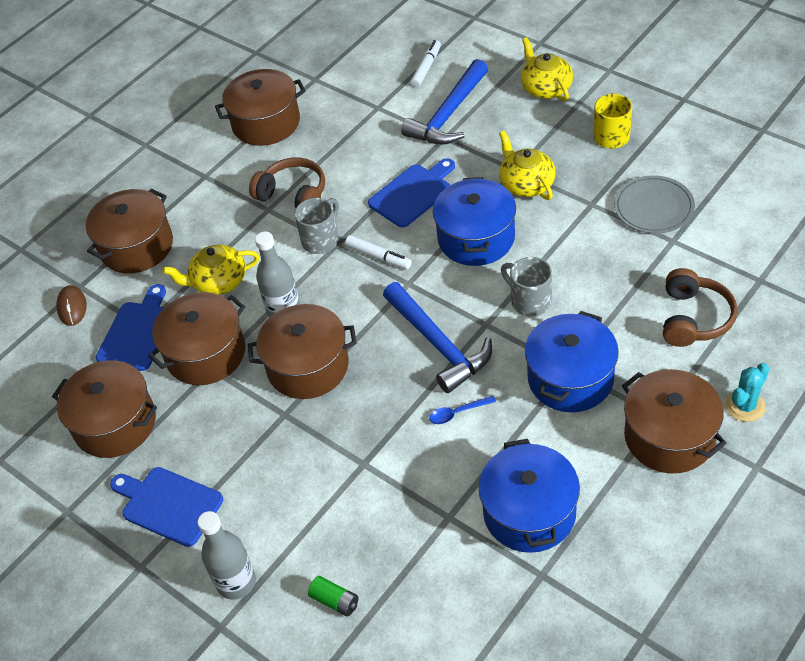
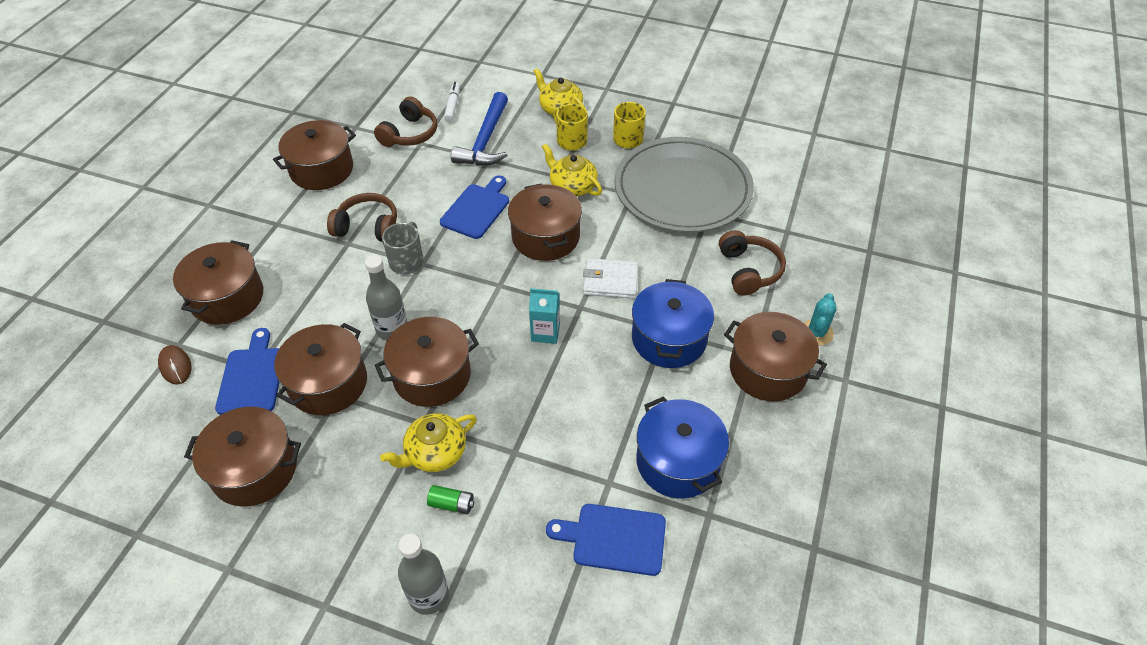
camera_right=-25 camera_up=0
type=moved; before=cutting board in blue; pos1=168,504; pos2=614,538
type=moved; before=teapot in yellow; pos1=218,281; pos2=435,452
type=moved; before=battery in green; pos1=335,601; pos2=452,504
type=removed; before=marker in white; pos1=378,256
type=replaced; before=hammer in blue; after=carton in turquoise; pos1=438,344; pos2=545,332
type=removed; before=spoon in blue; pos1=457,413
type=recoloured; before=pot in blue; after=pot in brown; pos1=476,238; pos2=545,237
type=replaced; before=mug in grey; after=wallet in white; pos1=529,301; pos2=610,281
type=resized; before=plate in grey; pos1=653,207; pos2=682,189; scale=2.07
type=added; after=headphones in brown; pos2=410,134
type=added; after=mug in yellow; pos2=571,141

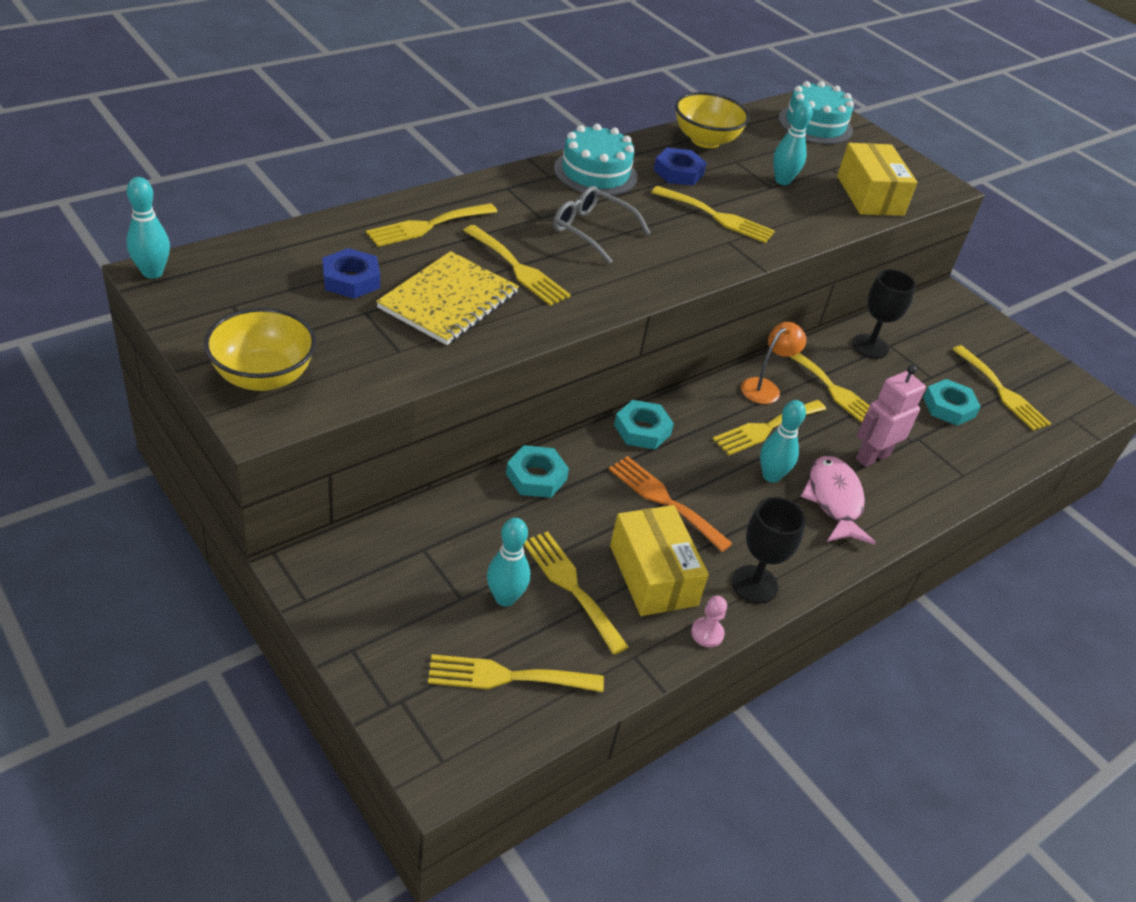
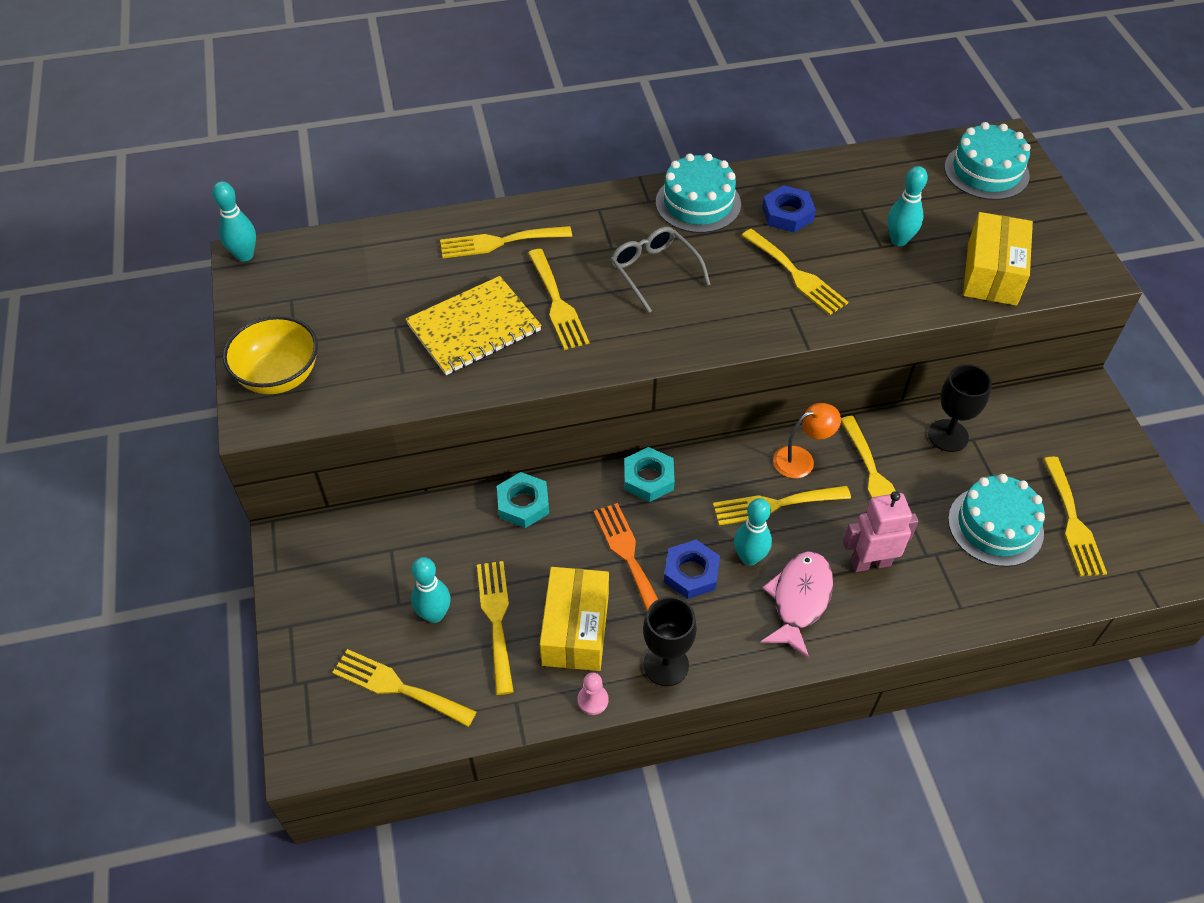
camera_right=30 camera_up=10
type=moved; before=nut in blue; pos1=351,279; pos2=691,573
type=removed; before=bowl in yellow; pos1=705,140
type=replaced; before=nut in turquoise; after=cake in turquoise; pos1=949,407; pos2=995,526

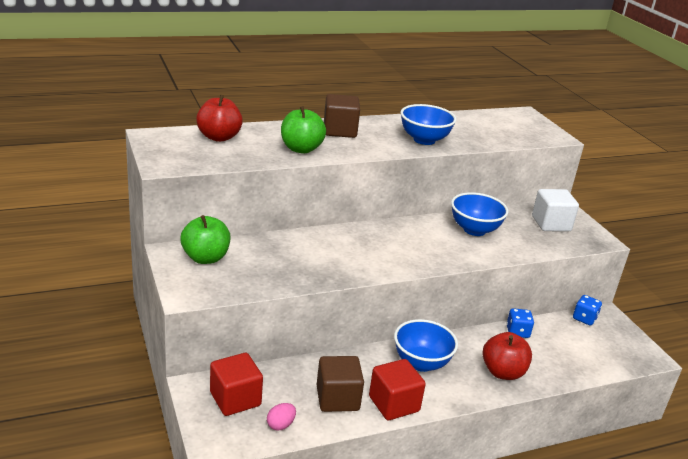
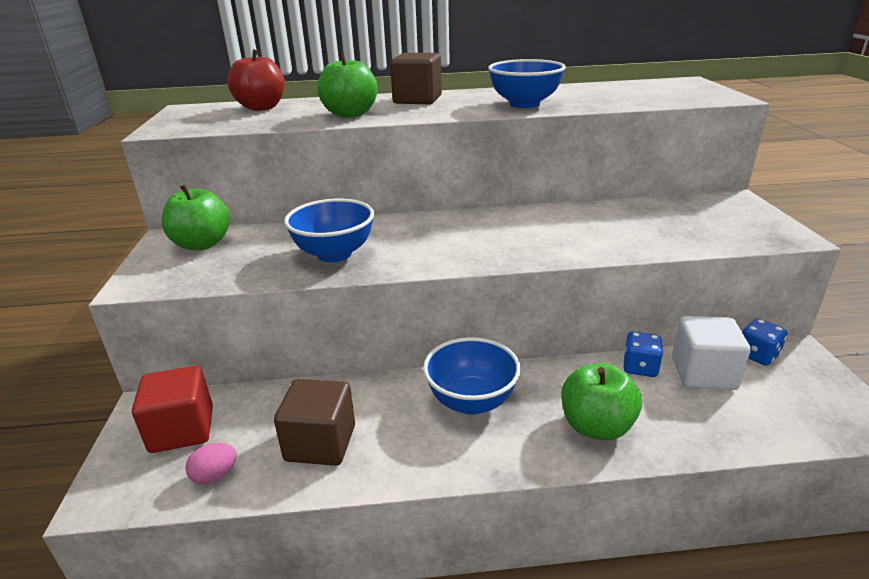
camera_right=20 camera_up=0
type=removed; before=cube in red; pos1=394,404
type=moved; before=bowl in blue; pos1=474,230; pos2=334,254
type=recoloured; before=apple in red; after=apple in green; pos1=503,372; pos2=596,426
type=moved; before=cube in white; pos1=551,224; pos2=703,373

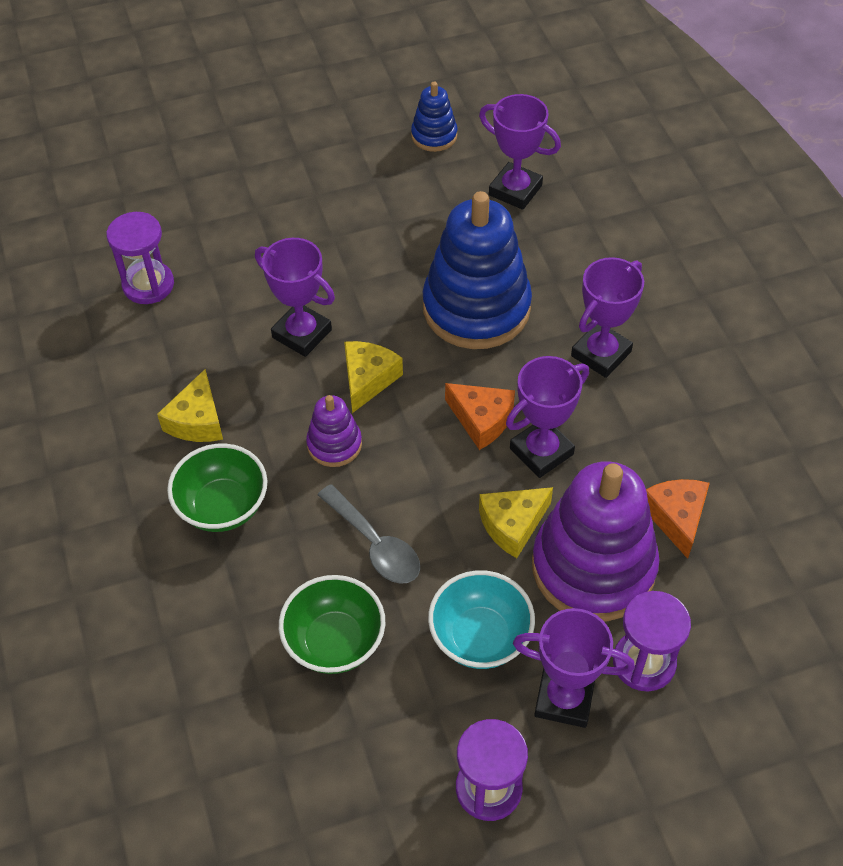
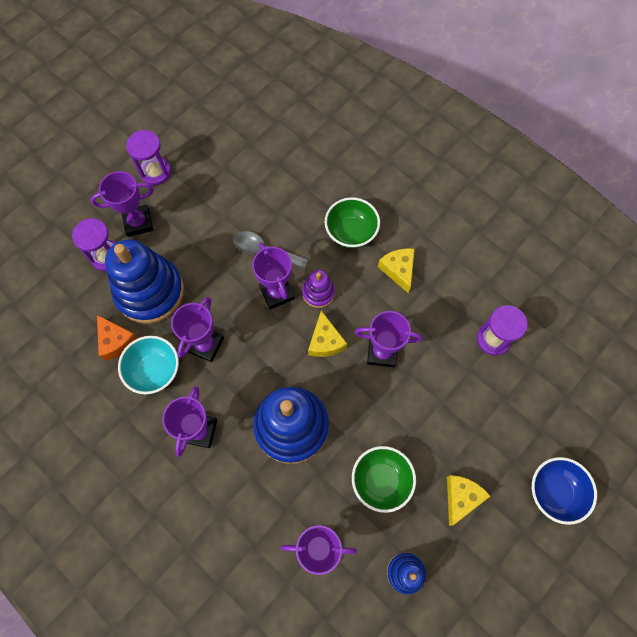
camera_right=150 camera_up=15
type=moved; before=bowl in green; pos1=334,641; pos2=381,480
type=moved; before=bowl in turquoise; pos1=480,637; pos2=154,370
type=removed; before=cheese in orange; pos1=481,420
type=moved; before=cheese in yellow; pos1=512,525; pos2=461,497
type=recoloured; before=stacking toy in purple; after=stacking toy in blue; pos1=593,567; pos2=150,292
type=added; after=trophy in purple; pos2=277,293
type=added; after=bowl in blue; pos2=554,491

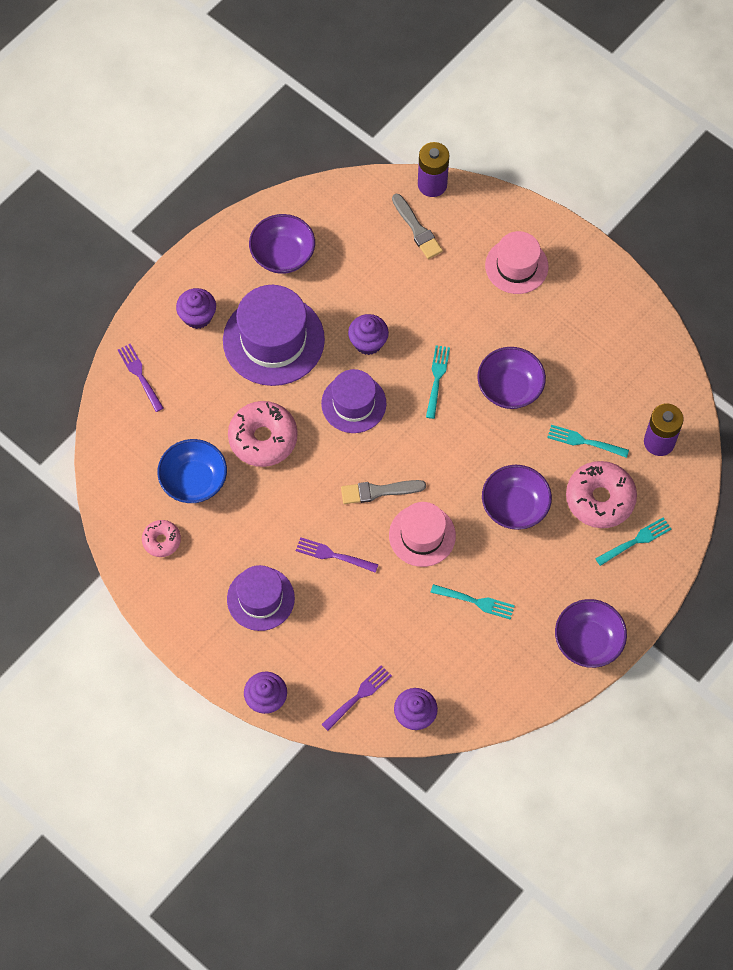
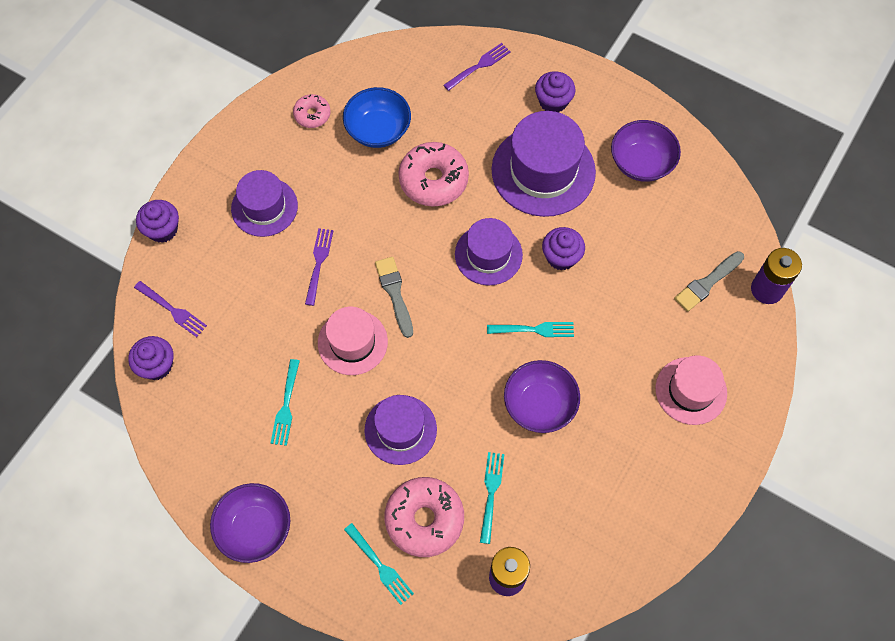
camera_right=80 camera_up=0
type=replaced; before=bowl in purple; after=hat in purple; pos1=514,506; pos2=400,429

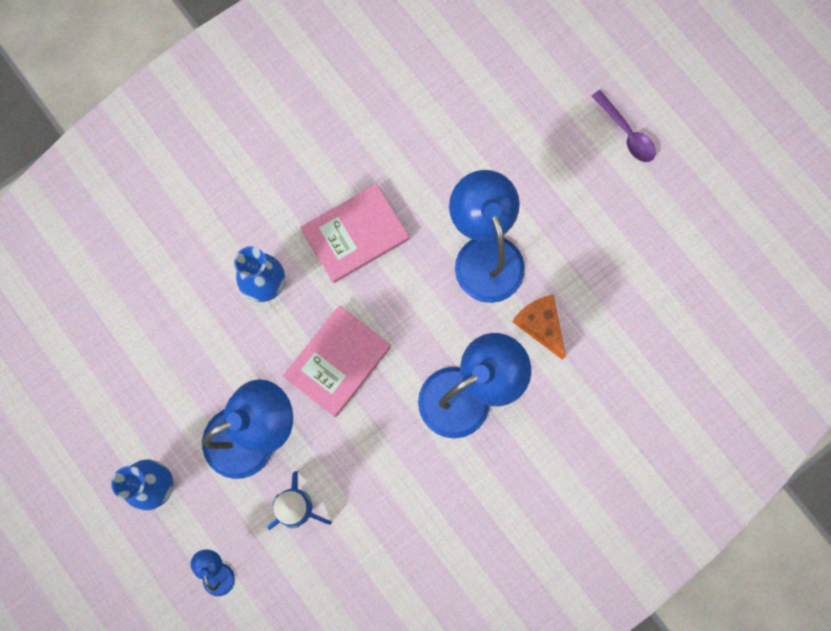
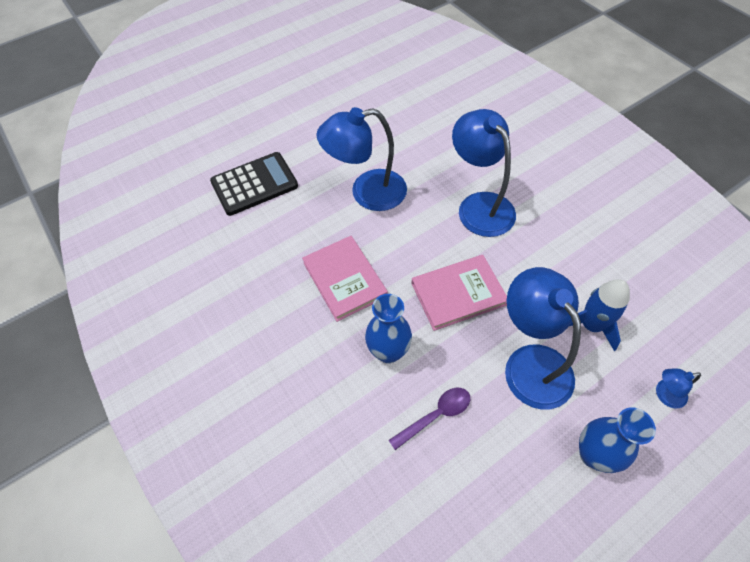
camera_right=-85 camera_up=-20
type=turned; before=book in pink; pos1=337,362; pos2=458,294; turn=-60
type=removed; before=cheese in orange; pos1=540,325
type=moved; before=spoon in purple; pos1=626,133; pos2=435,415
type=added; after=calculator in black; pos2=254,184

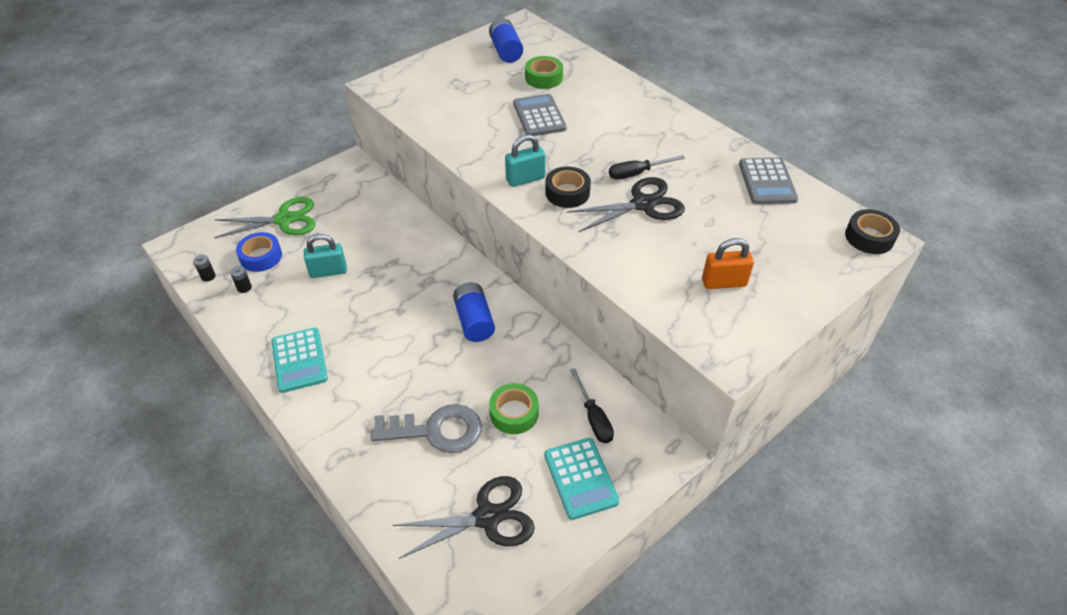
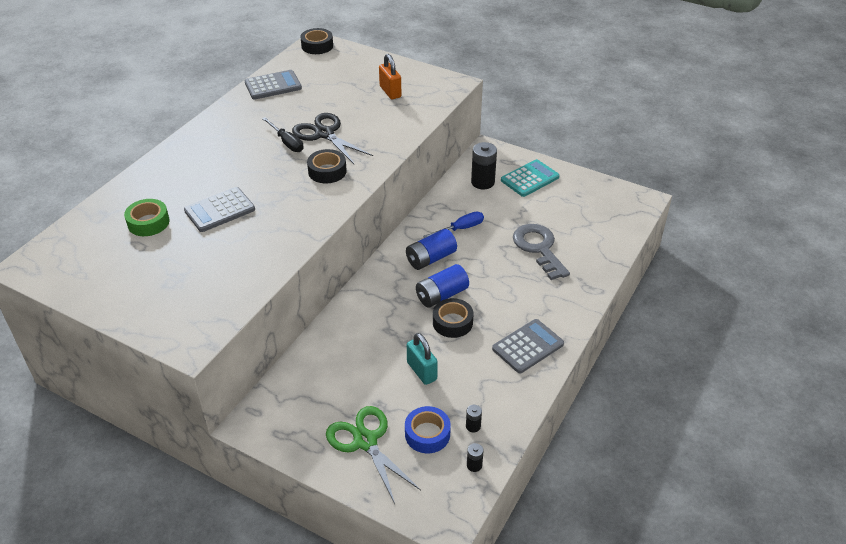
camera_right=-110 camera_up=-5
type=recoloured; before=calculator in turquoise; after=calculator in grey; pos1=299,360; pos2=528,346
type=removed; before=scissors in black; pos1=487,517
type=moved; before=battery in blue; pos1=506,51; pos2=441,295
type=removed; before=tape in green; pos1=514,413
type=removed; before=padlock in turquoise; pos1=525,179
type=replaced; before=screwdriver in black; after=battery in black; pos1=593,418; pos2=482,182
type=added; after=screwdriver in blue; pos2=460,229
type=added; after=tape in black; pos2=452,322

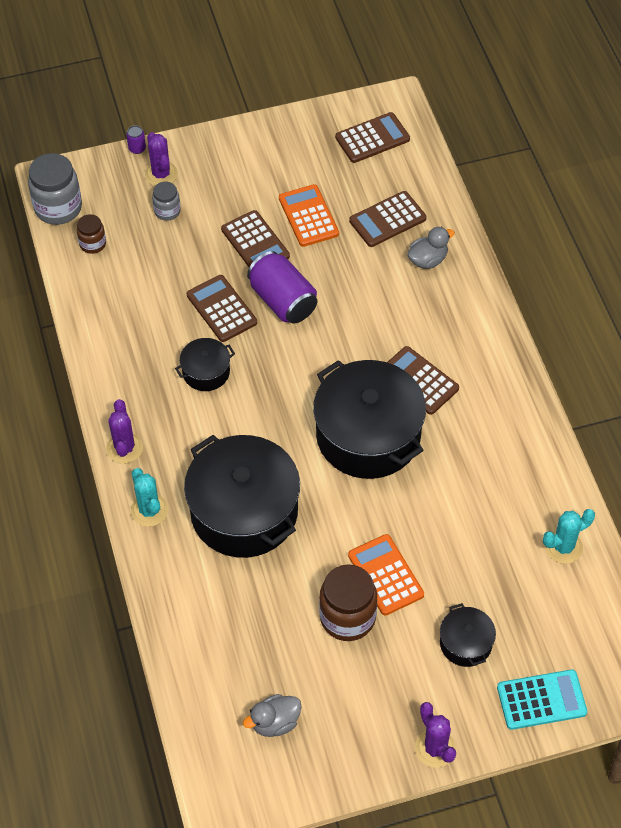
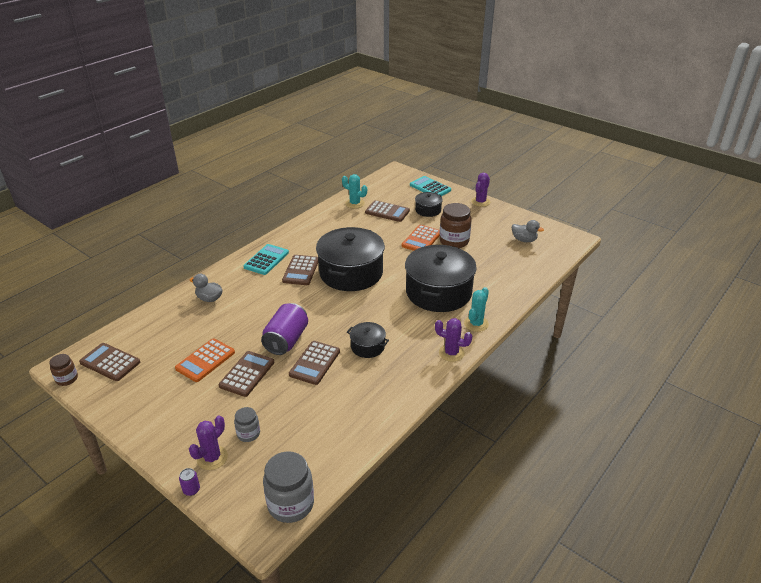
camera_right=-125 camera_up=-20
type=moved; before=jar in brown; pos1=93,244; pos2=67,379
type=turned; before=cactus in purple; pos1=124,448; pos2=451,353; turn=60
type=moved; before=calculator in brown; pos1=387,220; pos2=387,212
type=added; after=calculator in turquoise; pos2=266,260

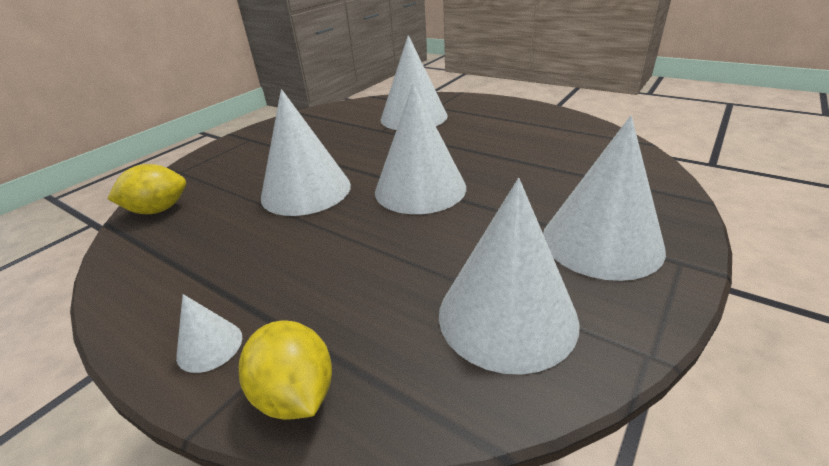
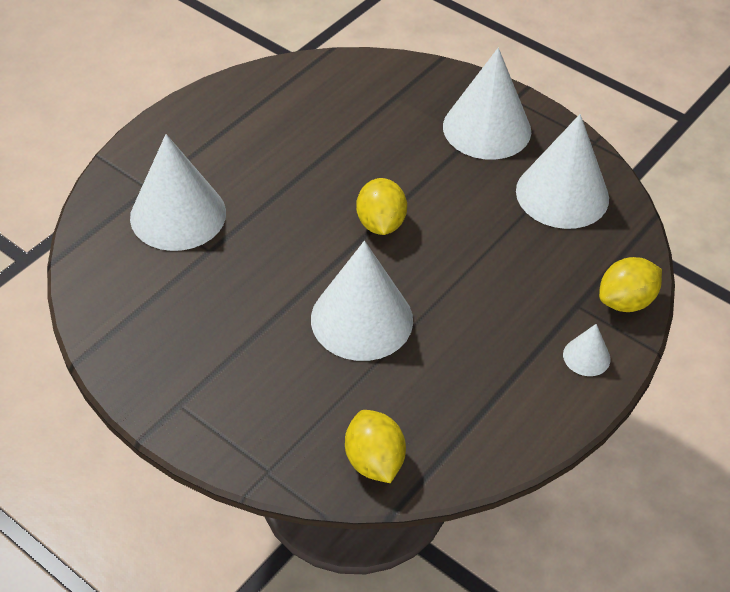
camera_right=-90 camera_up=15
type=replaced; before=cone in white; after=lemon in yellow; pos1=420,189; pos2=380,223

